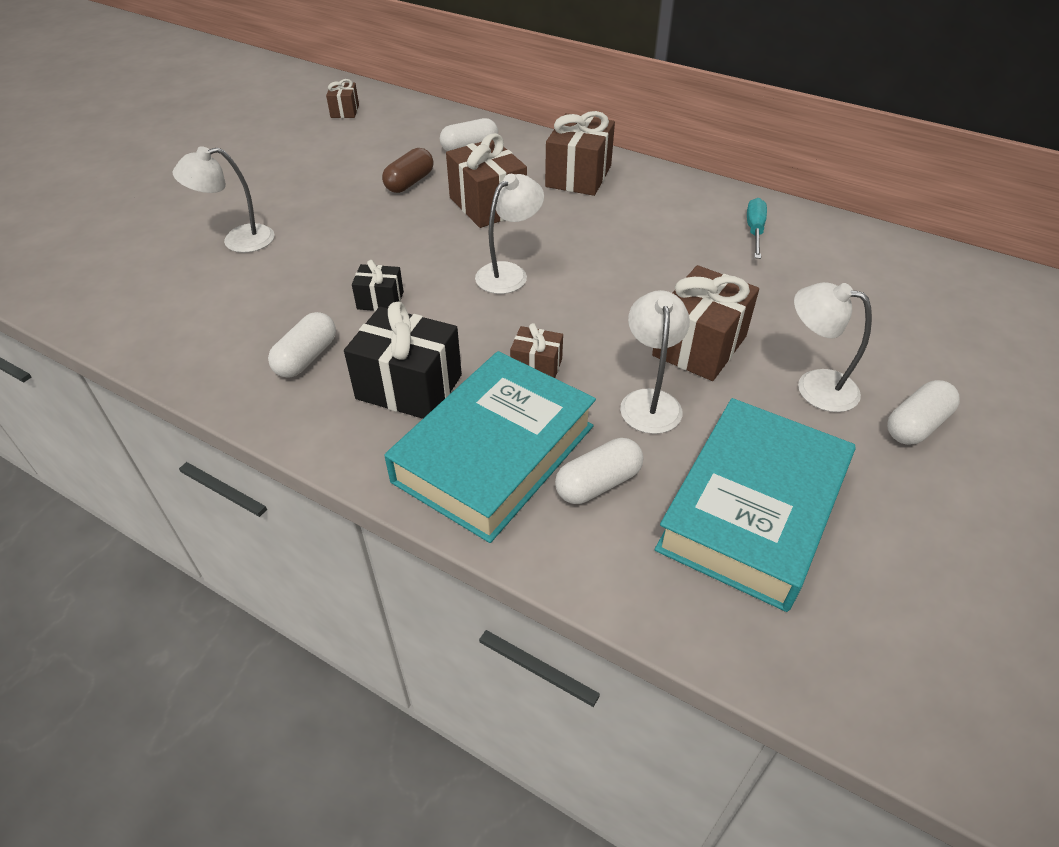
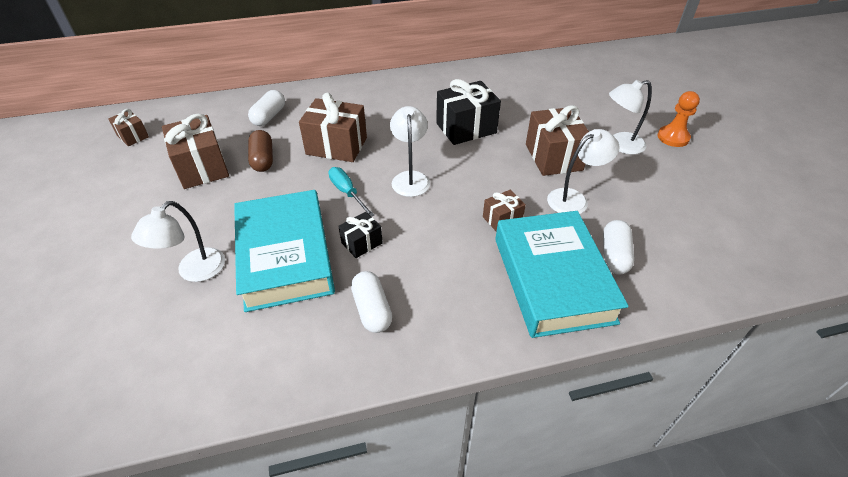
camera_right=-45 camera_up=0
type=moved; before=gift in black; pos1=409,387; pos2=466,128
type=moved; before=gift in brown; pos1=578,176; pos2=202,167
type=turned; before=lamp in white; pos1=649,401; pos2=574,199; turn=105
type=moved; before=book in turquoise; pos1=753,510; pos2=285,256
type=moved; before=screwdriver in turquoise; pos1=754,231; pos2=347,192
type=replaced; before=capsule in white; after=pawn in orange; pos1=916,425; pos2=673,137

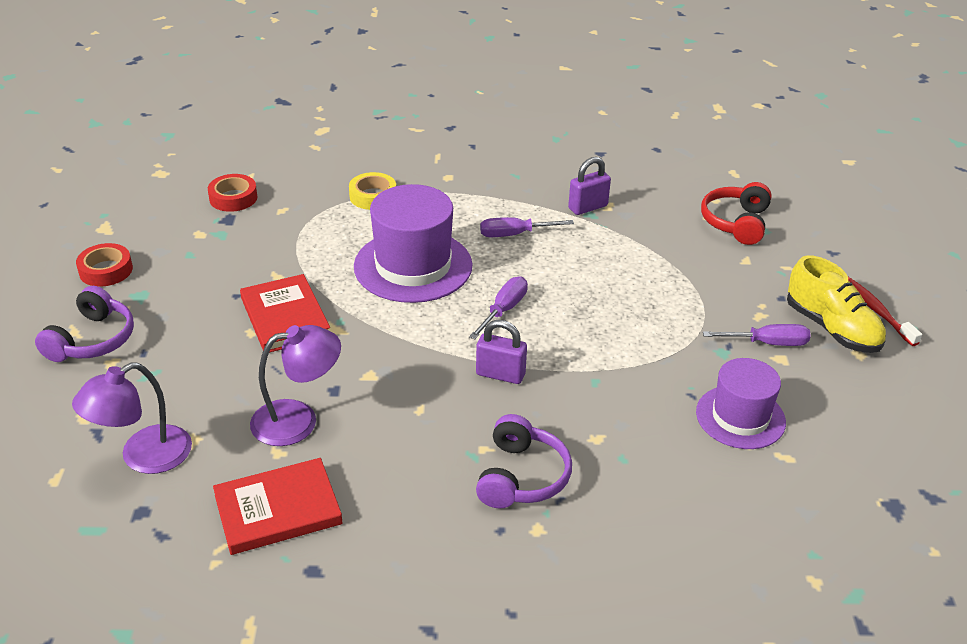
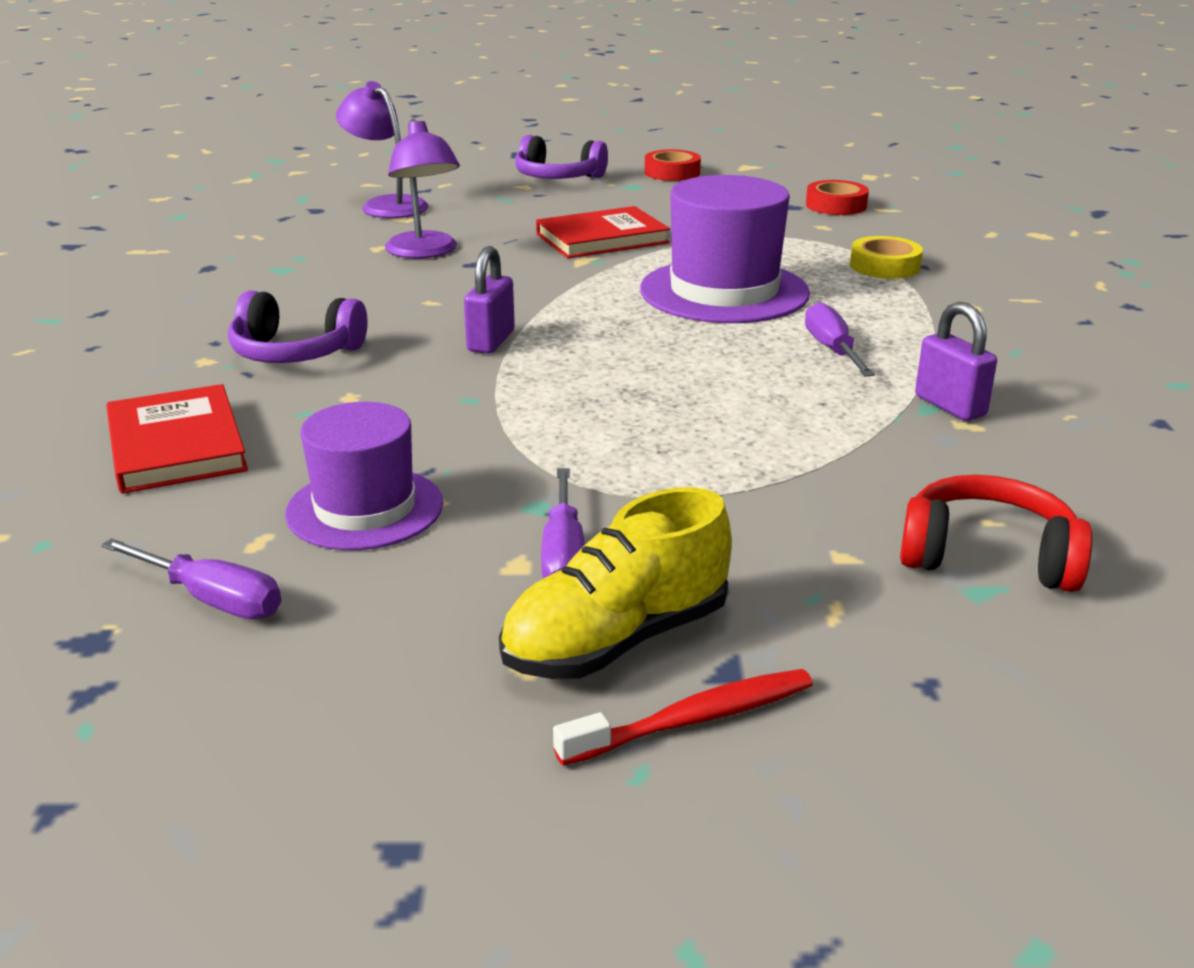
camera_right=90 camera_up=-10
type=moved; before=book in red; pos1=278,510; pos2=176,445
type=moved; before=screwdriver in purple; pos1=504,310; pos2=213,600

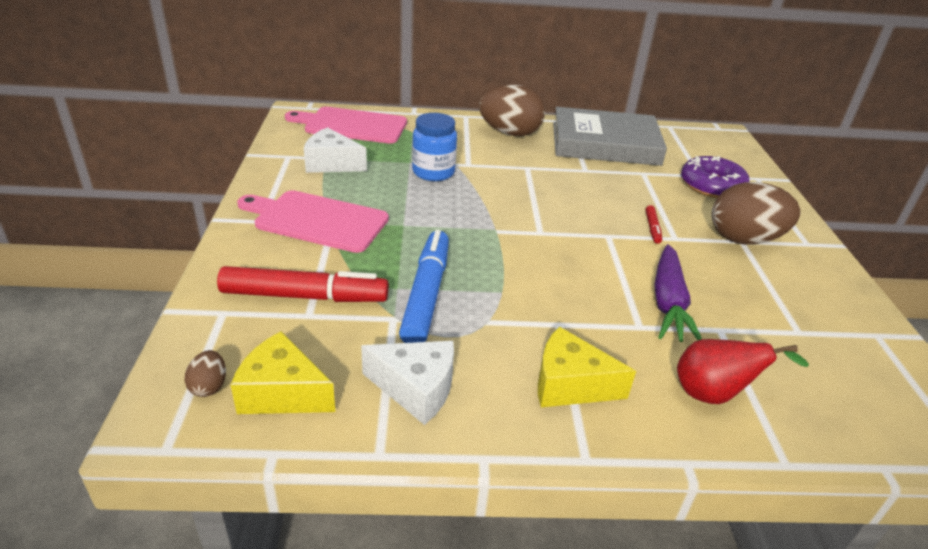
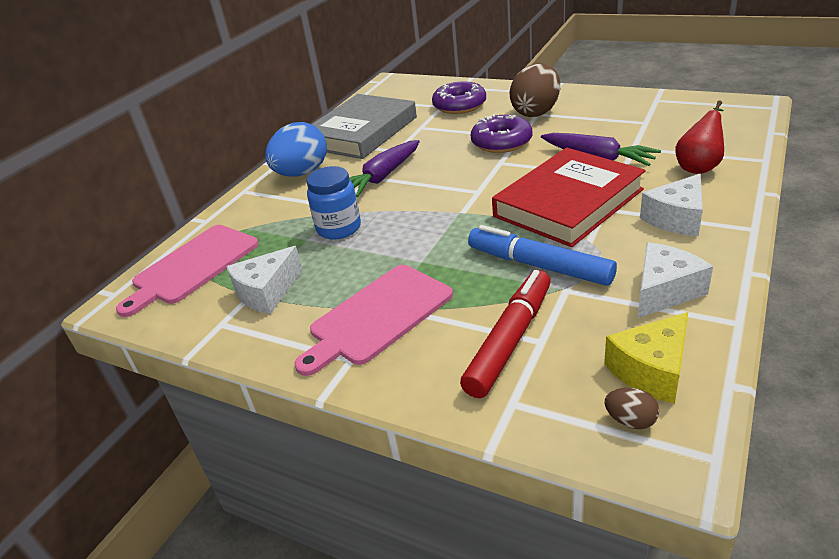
camera_right=-55 camera_up=0
type=recoloured; before=egg in brown; after=egg in blue; pos1=510,133; pos2=302,173
type=recoloured; before=cheese in yellow; after=cheese in white; pos1=570,385; pos2=676,218
type=replaced; before=marker in red; after=donut in purple; pos1=652,228; pos2=501,142
type=added; after=carrot in purple; pos2=382,177
type=added; after=book in red; pos2=568,203

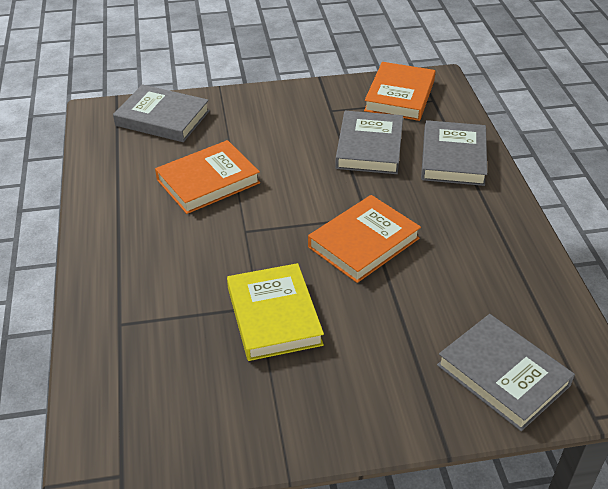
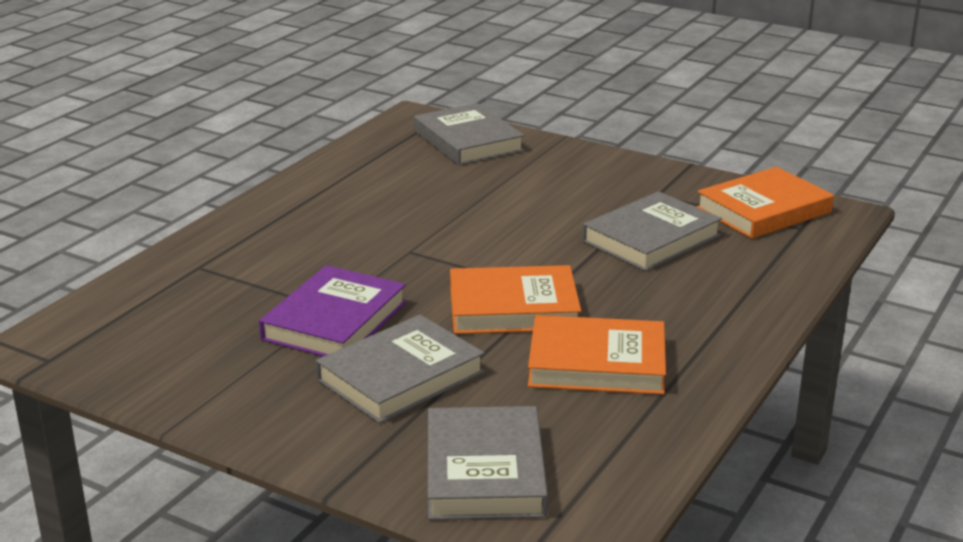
camera_right=40 camera_up=-15
type=moved; before=book in orange; pos1=208,181; pos2=597,363
type=recoloured; before=book in yellow; after=book in purple; pos1=274,316; pos2=334,321
type=moved; before=book in grey; pos1=453,157; pos2=400,376

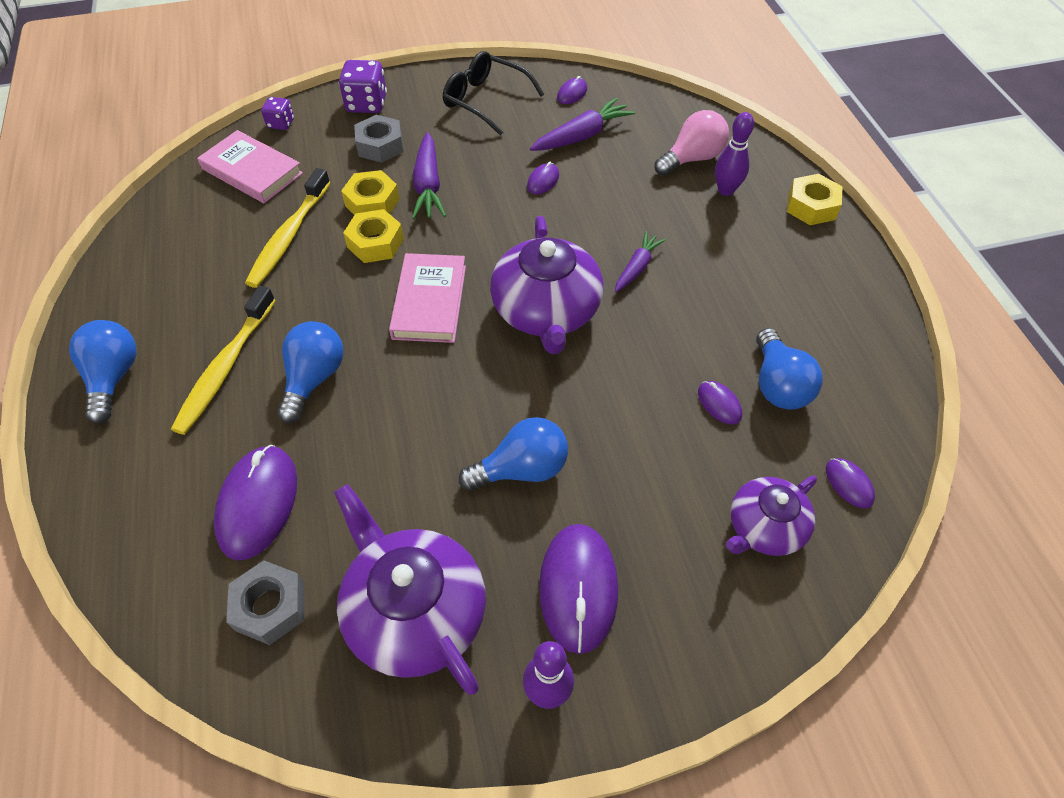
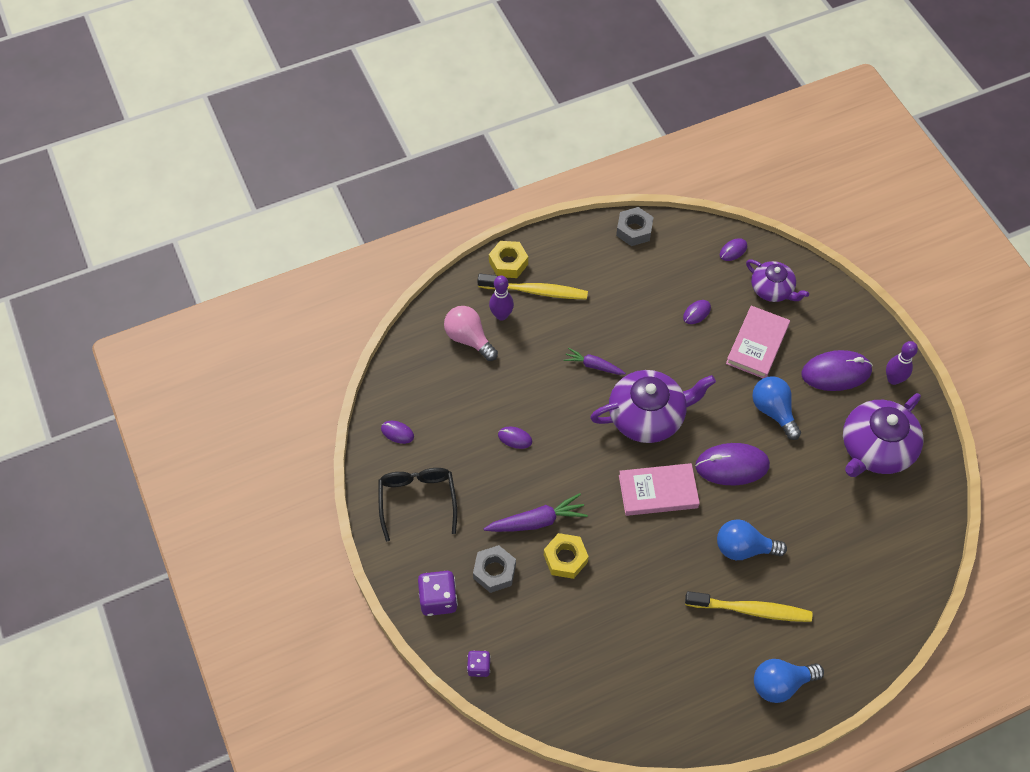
camera_right=-100 camera_up=5
type=moved; before=book in pink; pos1=252,171; pos2=757,344
type=moved; before=mouse in purple; pos1=258,503; pos2=732,466
type=moved; before=nut in grey; pos1=270,606; pos2=634,230
type=moved; before=toothbrush in yellow; pos1=289,236; pos2=535,291
type=removed; before=nut in yellow; pos1=375,243
type=turned; before=glasses in black; pos1=485,100; pos2=417,500; turn=150
type=removed; before=carrot in purple; pos1=581,136
type=removed; before=light bulb in blue; pos1=778,385

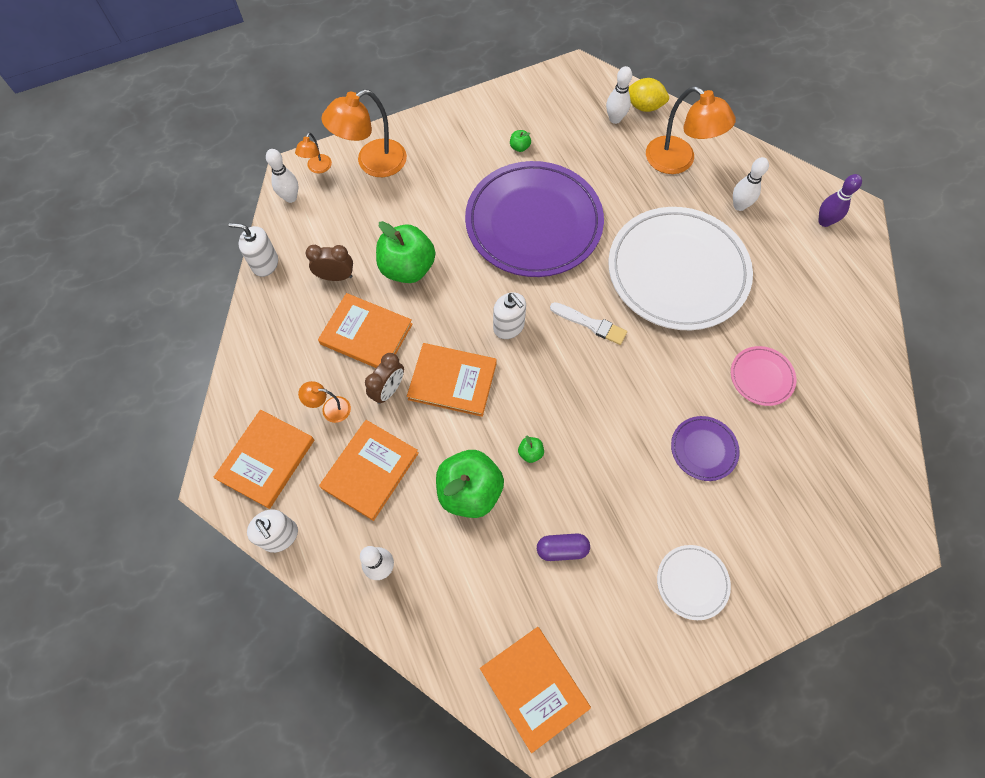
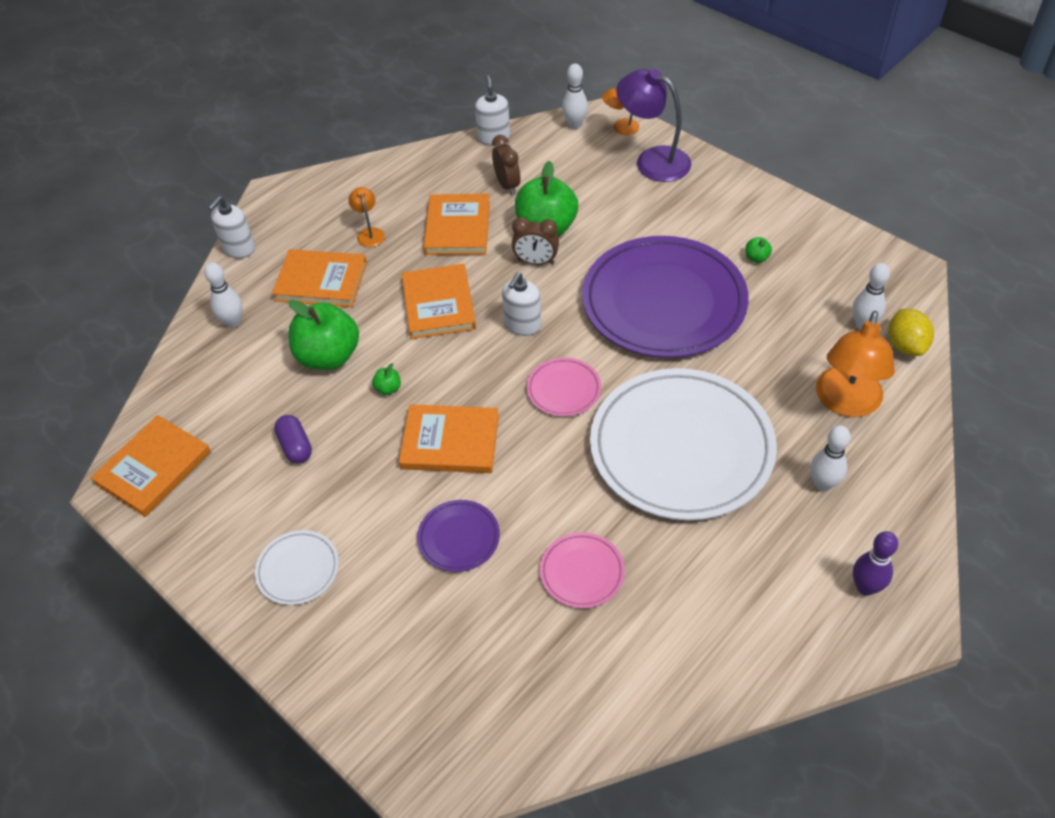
camera_right=70 camera_up=-15
type=moved; before=book in orange; pos1=266,459; pos2=450,442
type=recoloured; before=lamp in orange; after=lamp in purple; pos1=372,163; pos2=652,160
type=moved; before=clock in brown; pos1=389,390; pos2=536,262
type=replaced; before=brush in white; after=plate in pink; pos1=590,324; pos2=563,389

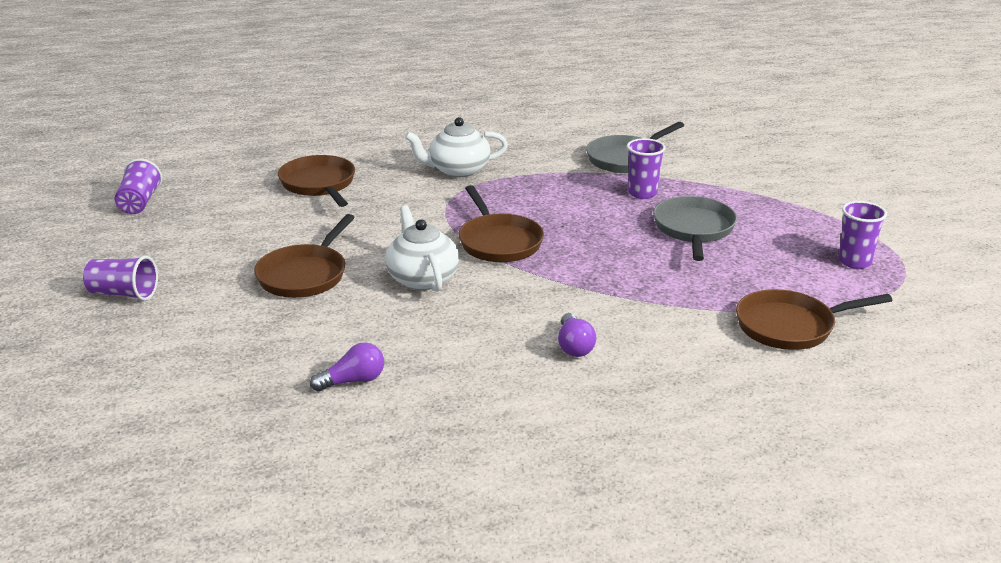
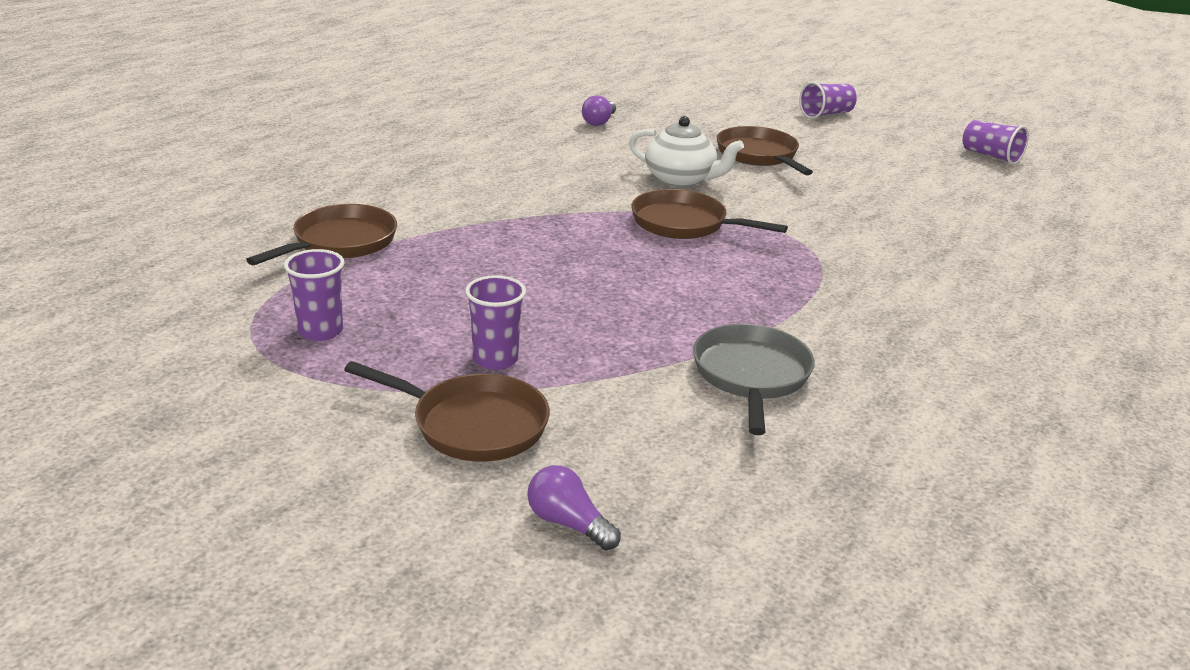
camera_right=135 camera_up=0
type=moved; before=pan in brown; pos1=319,184; pos2=472,424
type=removed; before=teapot in white; pos1=458,170
type=moved; before=light bulb in purple; pos1=574,346; pos2=568,523
type=moved; before=cup in purple; pos1=642,193; pos2=495,359
type=removed; before=pan in grey; pos1=694,230

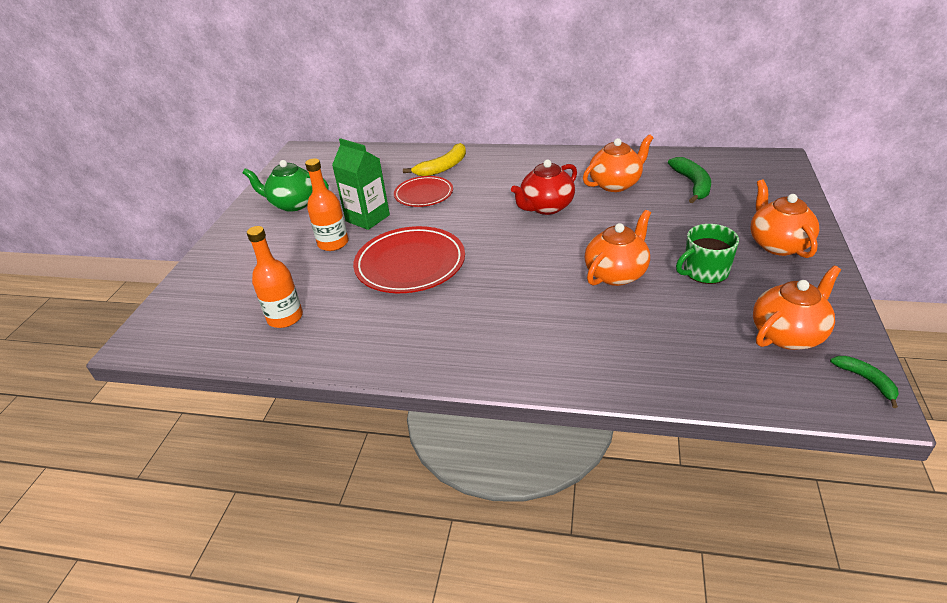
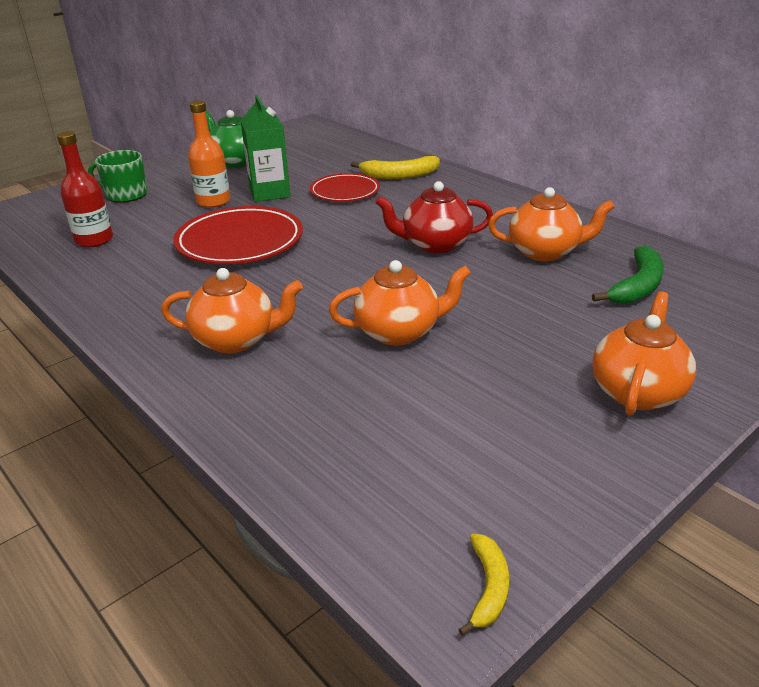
camera_right=35 camera_up=-5
type=recoloured; before=bottle in orange; after=bottle in red; pos1=285,317; pos2=94,240
type=moved; before=mug in green; pos1=704,272; pos2=125,195
type=moved; before=teapot in orange; pos1=788,334; pos2=236,340
type=recoloured; before=banana in green; after=banana in yellow; pos1=866,381; pos2=488,588

